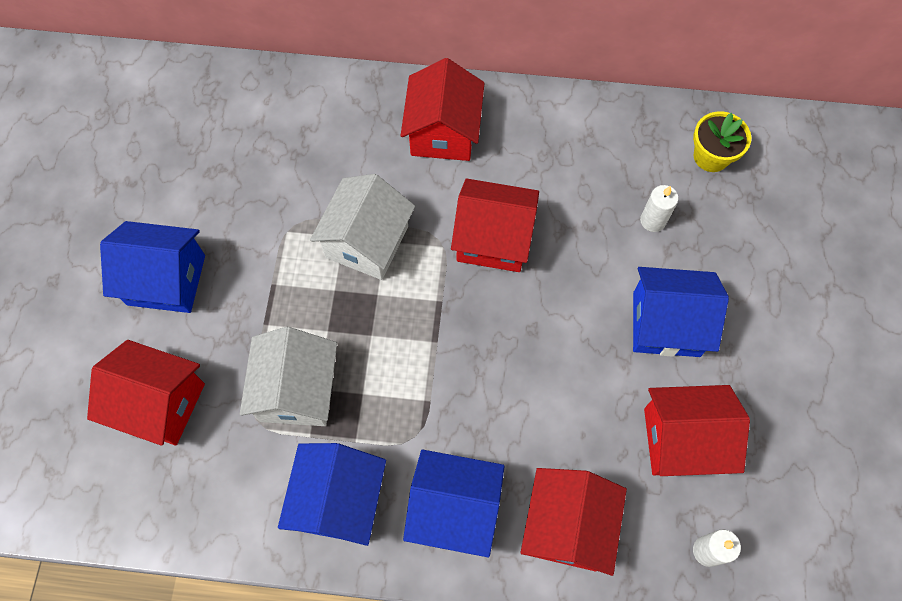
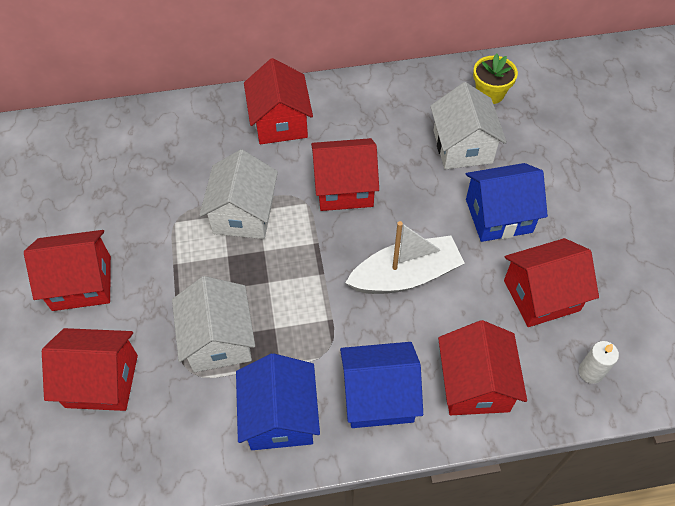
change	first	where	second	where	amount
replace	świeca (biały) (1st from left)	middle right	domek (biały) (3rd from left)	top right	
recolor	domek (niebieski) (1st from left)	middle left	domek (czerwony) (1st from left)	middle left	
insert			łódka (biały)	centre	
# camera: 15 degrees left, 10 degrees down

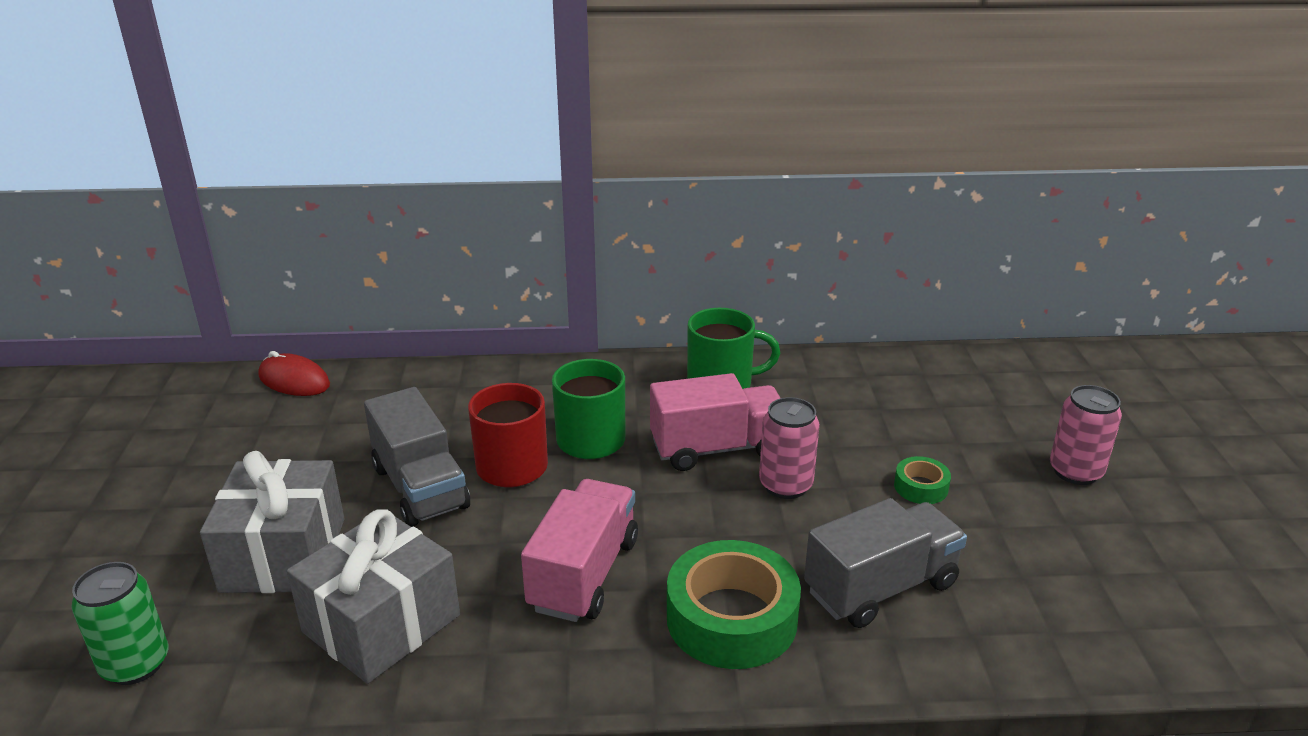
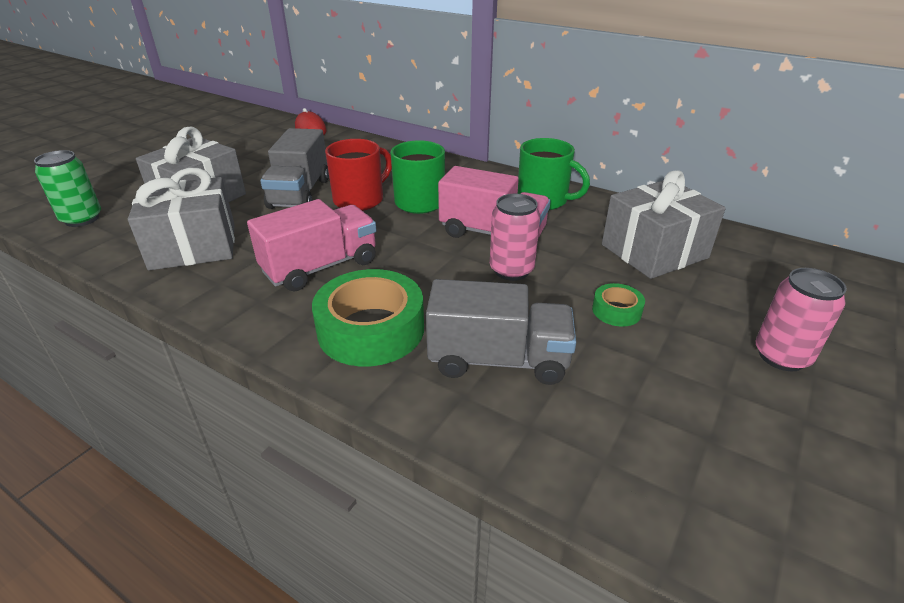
change	first	where	second	where	amount
insert			prezent (szary) (3rd from left)	middle right	
# camera: 35 degrees right, 5 degrees up

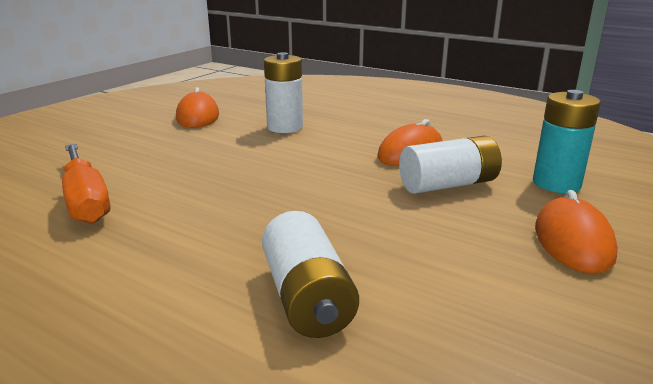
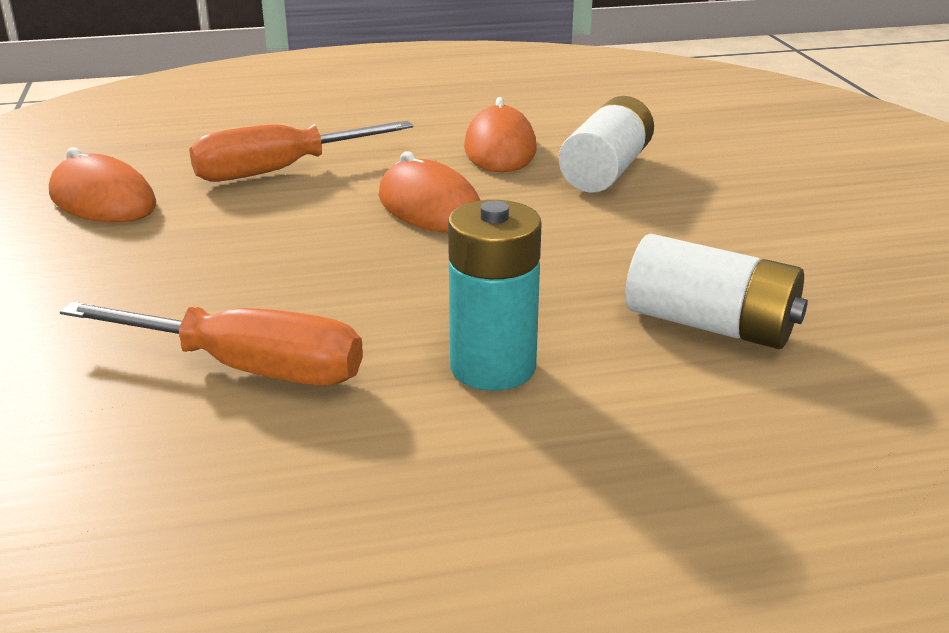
change	first	where	second	where	amount
replace	bateria (biały) (1st from left)	top centre	śrubokręt (pomarańczowy) (2nd from left)	top left	
move	bateria (turkusowy)	middle right		centre	
move	myszka (pomarańczowy) (3rd from left in the first image)	middle right	myszka (pomarańczowy) (2nd from left)	top centre	
# camera: 45 degrees left, 5 degrees up

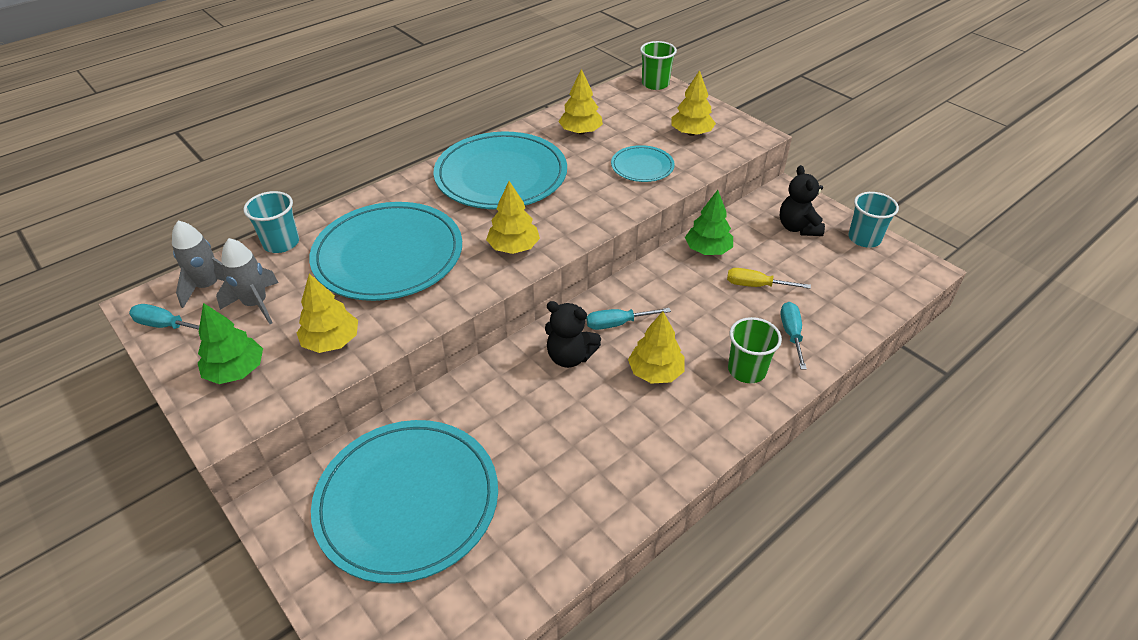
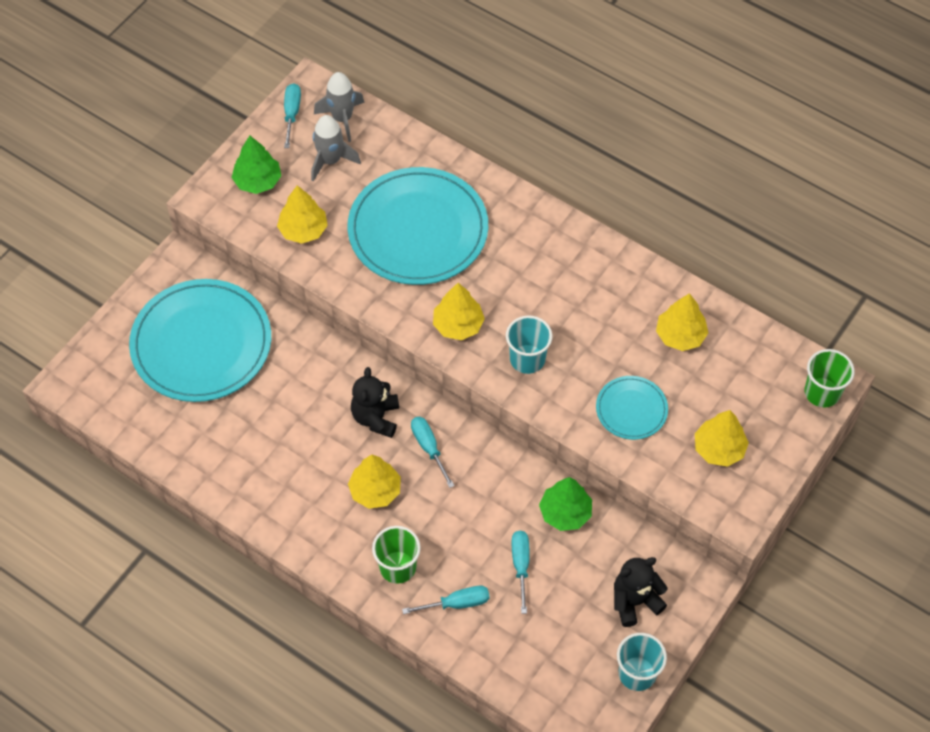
change	first	where	second	where	amount
delete	talerz (turkusowy) (3rd from left)	top centre			
move	szklanka (turkusowy) (1st from left)	middle left		centre	
recolor	śrubokręt (żółty)	middle right	śrubokręt (turkusowy) (4th from left)	bottom centre	
# camera: 75 degrees right, 15 degrees up

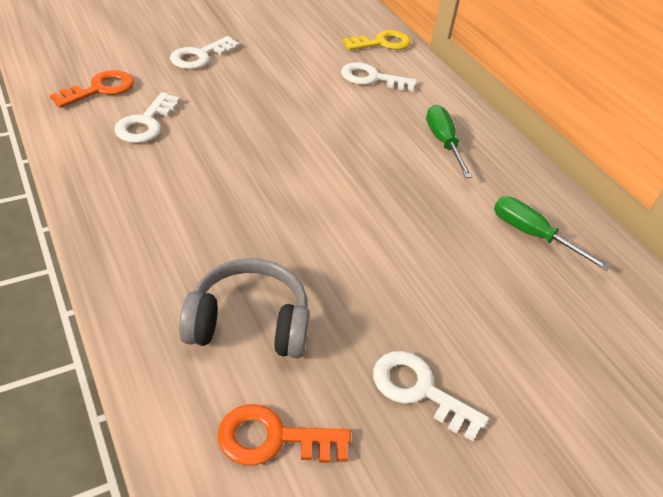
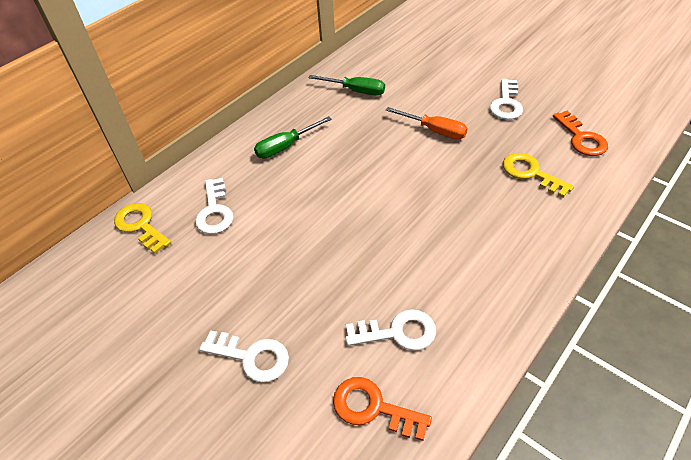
change	first	where	second	where	amount
rotate	śrubokręt (zielony) (2nd from left)	middle right		top centre	90 degrees counterclockwise
replace	słuchawki (szary)	centre	klucz (żółty) (2nd from left)	middle right	
insert			śrubokręt (pomarańczowy)	top centre	
# camera: 105 degrees left, 5 degrees up

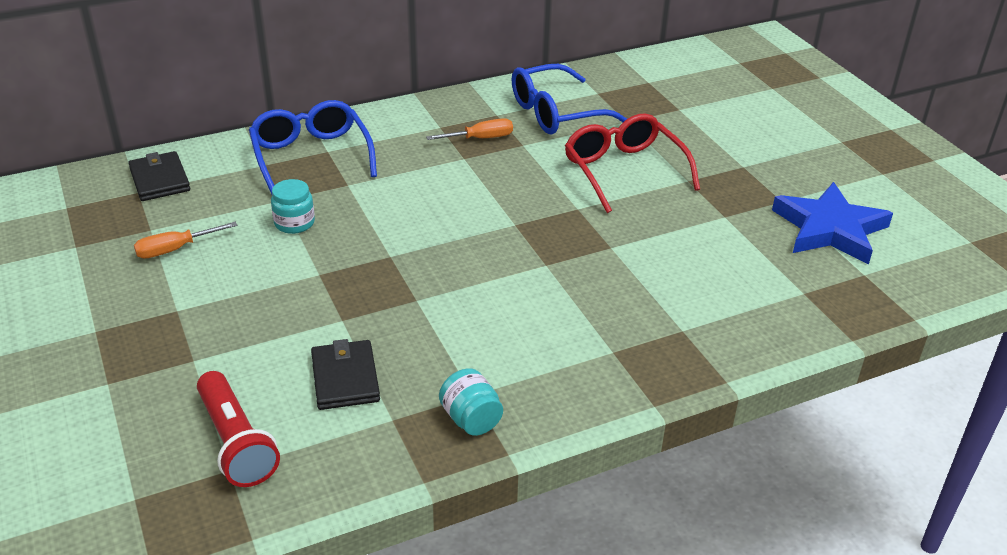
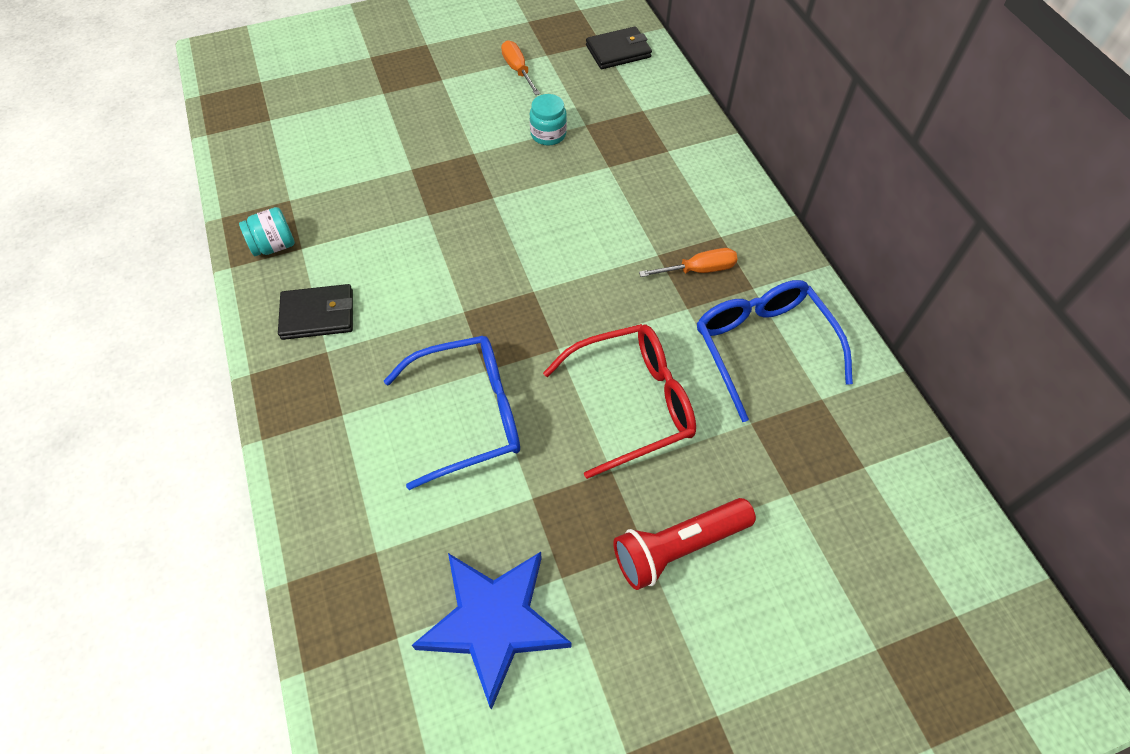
change	first	where	second	where	amount
move	okulary (niebieski) (1st from left)	top left		centre	
rotate	śrubokręt (pomarańczowy) (2nd from left)	top centre		centre	90 degrees counterclockwise
move	portfel (czarny) (2nd from left in the first image)	bottom centre	portfel (czarny) (1st from left)	middle left	
move	latarka (czerwony)	bottom left		bottom centre	
# camera: 95 degrees right, 20 degrees up

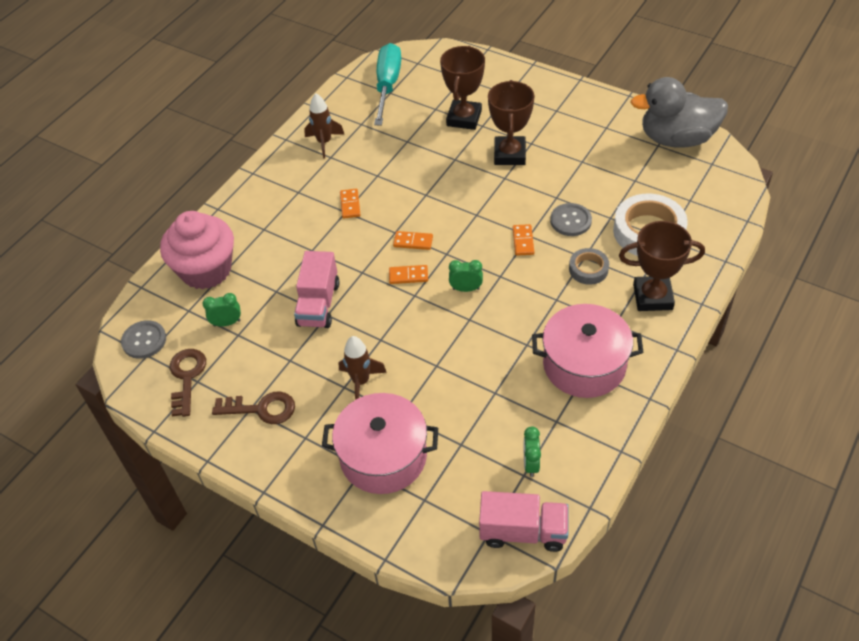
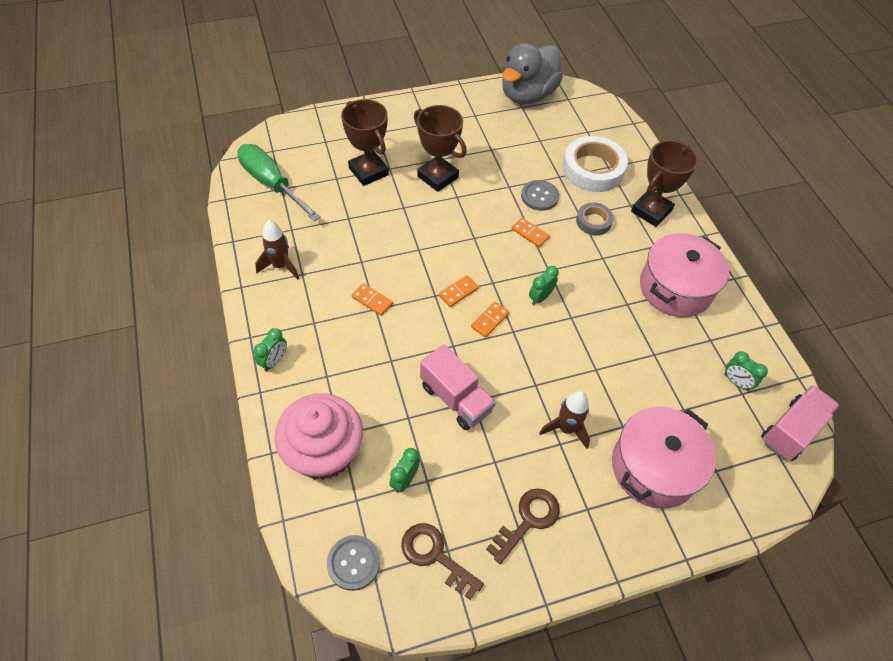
change	first	where	second	where	amount
recolor	śrubokręt (turkusowy)	top centre	śrubokręt (zielony)	top left	
insert			budzik (zielony) (1st from left)	middle left	
# camera: 55 degrees left, 5 degrees up

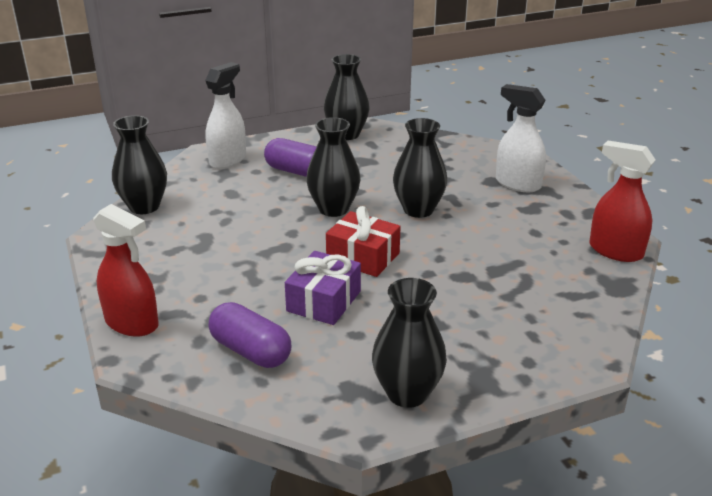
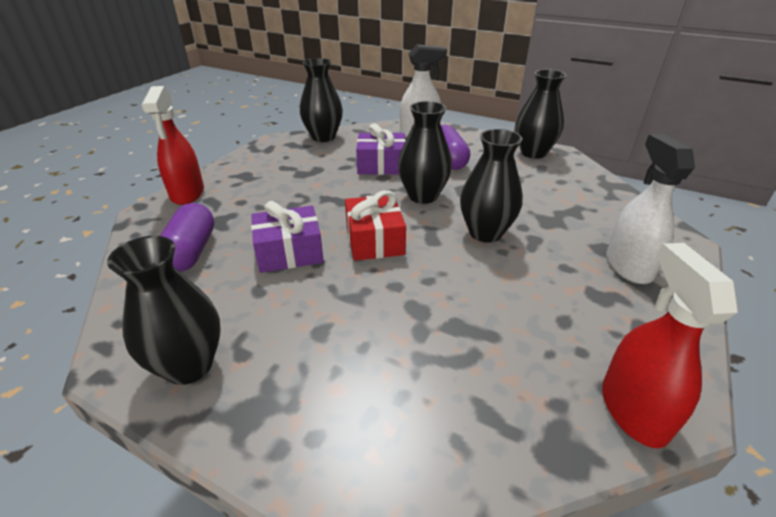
change	first	where	second	where	amount
insert			prezent (fioletowy) (2nd from left)	top centre	
# camera: 50 degrees right, 5 degrees up

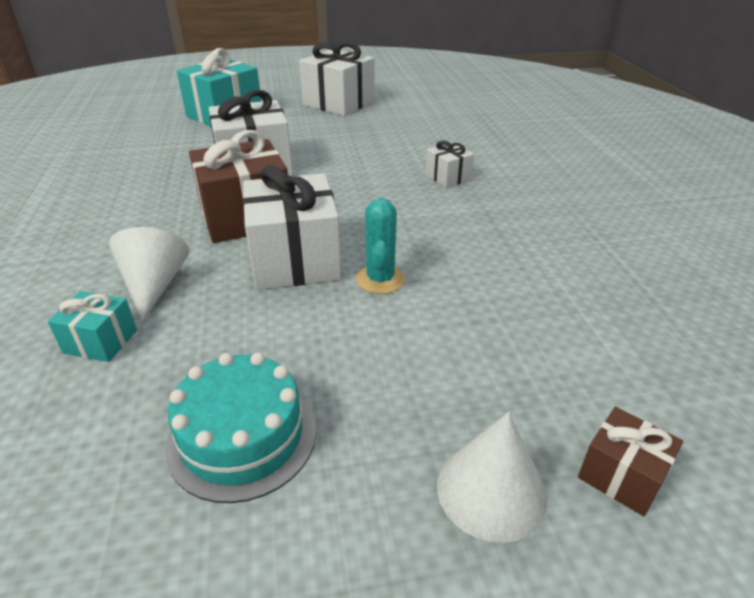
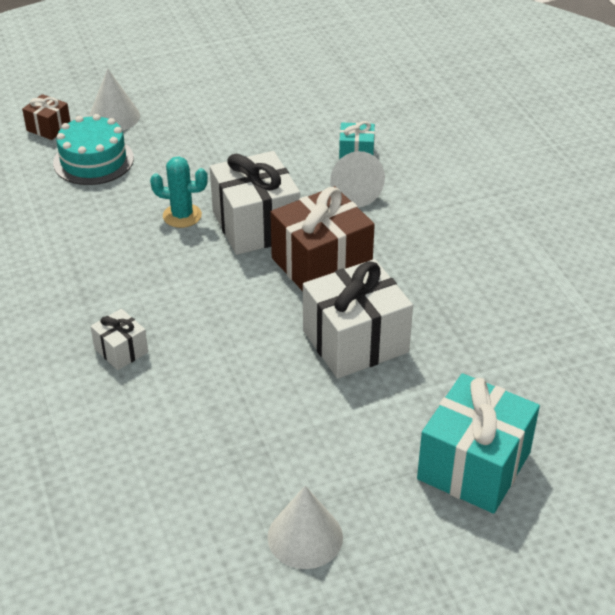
change	first	where	second	where	amount
replace	prezent (biały) (3rd from left)	top centre	stożek (biały) (2nd from left)	bottom centre	
rotate	kaktus (turkusowy)	centre		top left	75 degrees counterclockwise
move	tort (turkusowy)	bottom left		top left	
# camera: 170 degrees right, 5 degrees up

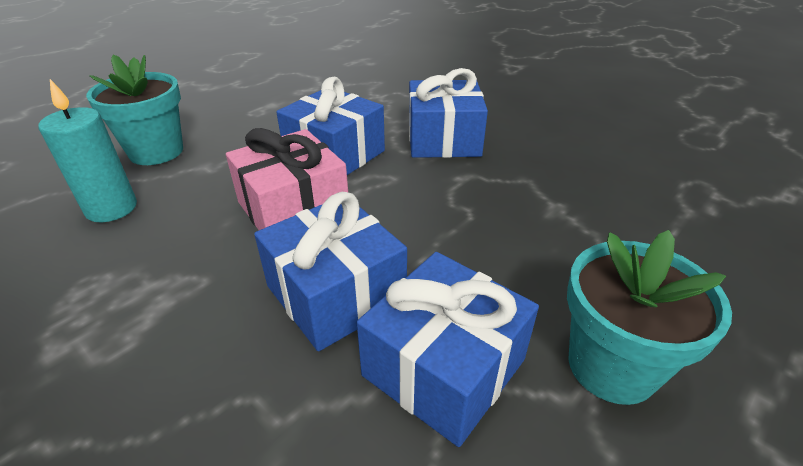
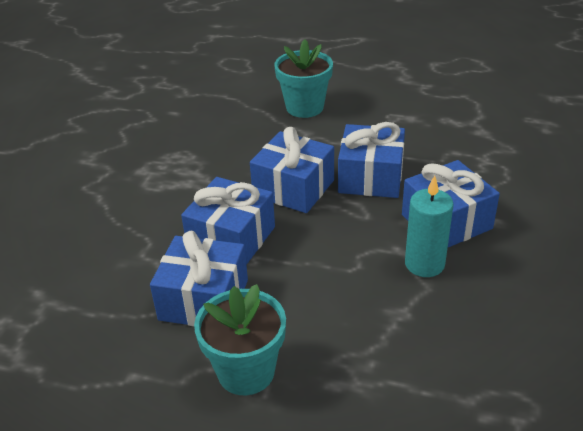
change	first	where	second	where	amount
move	świeca (turkusowy)	top left		middle right	
recolor	prezent (różowy)	centre	prezent (niebieski) (3rd from left)	centre	
# camera: 65 degrees right, 0 degrees up

